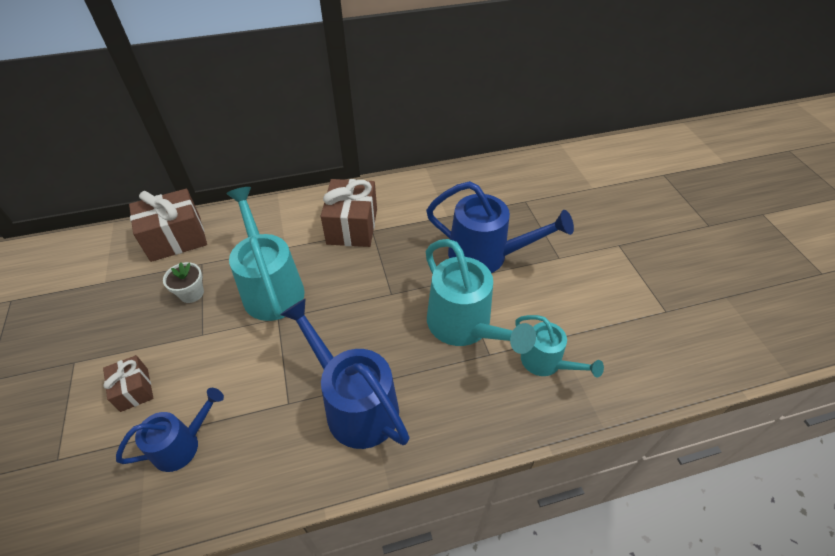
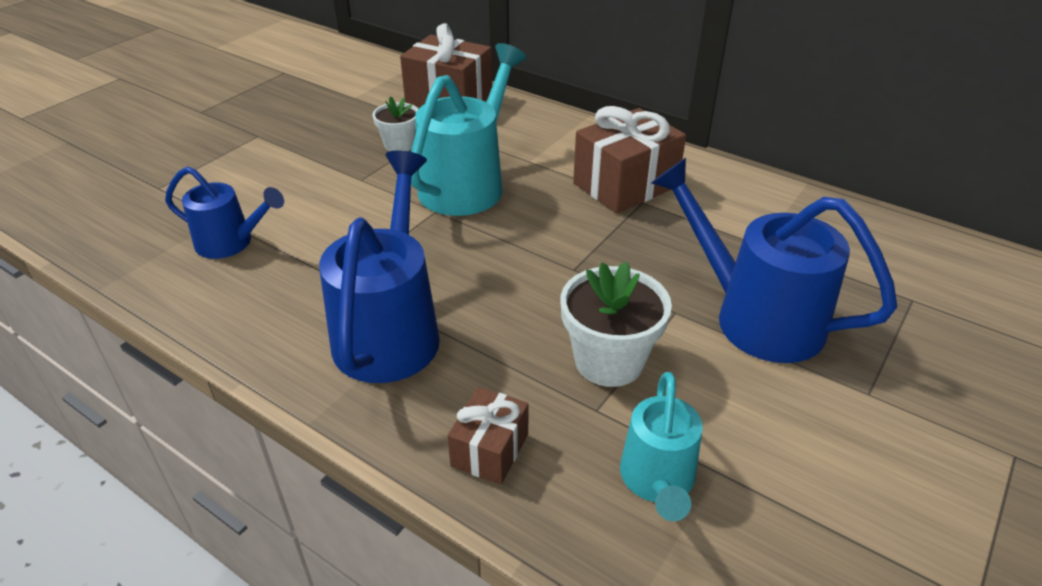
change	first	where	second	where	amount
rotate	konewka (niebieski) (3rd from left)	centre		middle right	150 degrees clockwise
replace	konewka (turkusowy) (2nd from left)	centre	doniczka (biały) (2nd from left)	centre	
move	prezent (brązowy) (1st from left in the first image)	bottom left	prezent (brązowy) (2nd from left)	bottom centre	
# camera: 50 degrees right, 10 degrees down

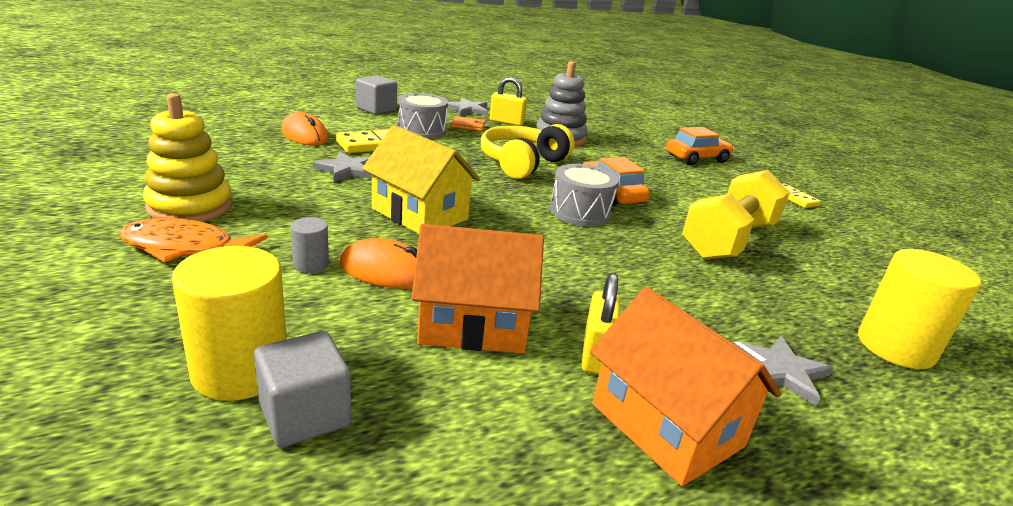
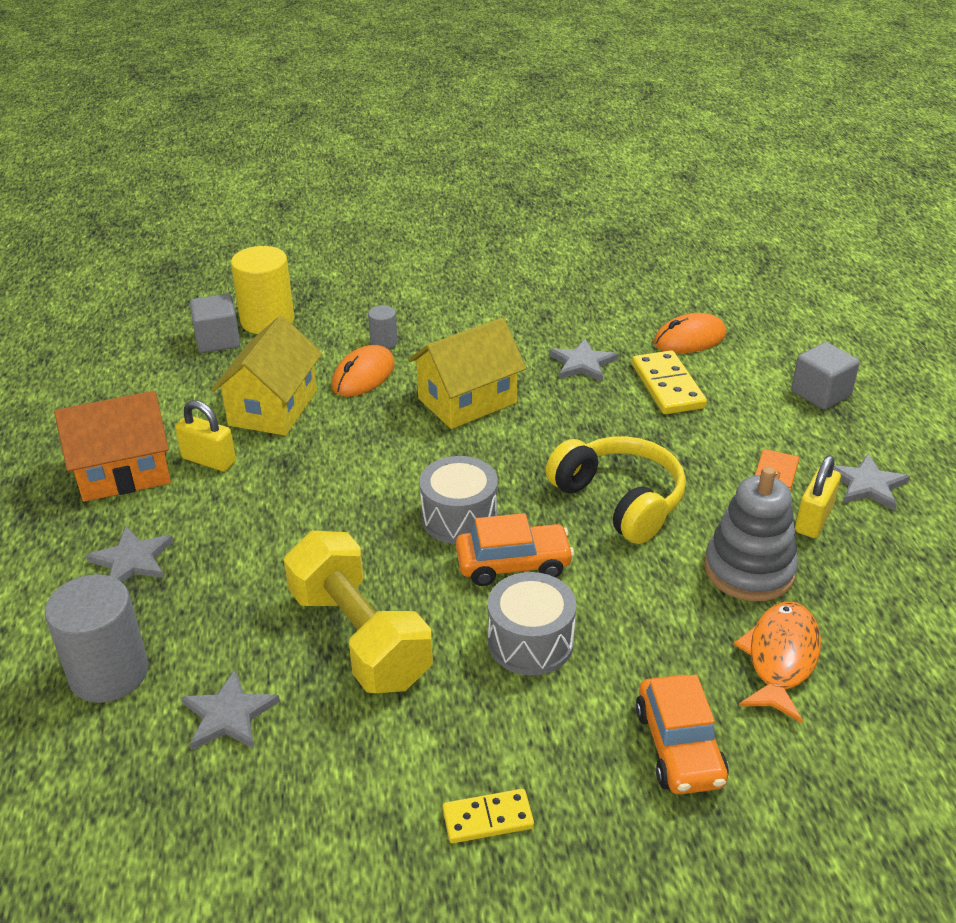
change	first	where	second	where	amount
delete	zabawka nakładanka (żółty)	top left			
move	bęben (szary) (1st from left in the first image)	top centre	bęben (szary) (2nd from left)	bottom centre	
move	ryba (pomarańczowy)	middle left		bottom right	
recolor	domek (pomarańczowy) (1st from left)	centre	domek (żółty) (1st from left)	middle left	
recolor	walec (żółty) (2nd from left)	middle right	walec (szary) (1st from left)	bottom left	
insert			gwiazda (szary) (2nd from left)	bottom left	
# camera: 110 degrees right, 10 degrees up

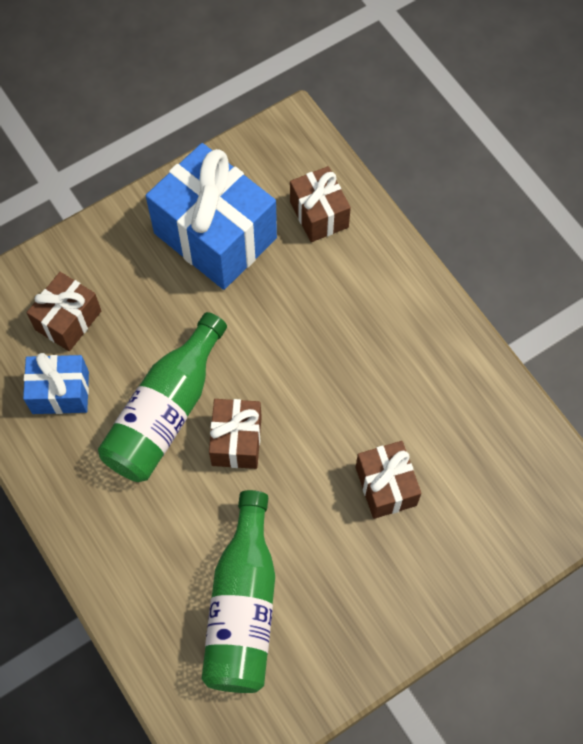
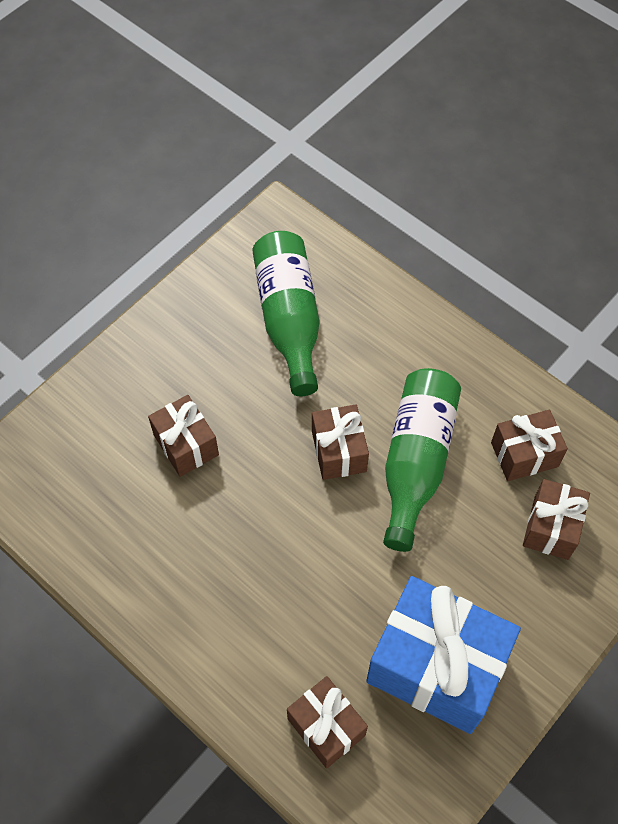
change	first	where	second	where	amount
recolor	prezent (niebieski) (1st from left)	middle left	prezent (brązowy) (4th from left)	middle right	
# camera: 165 degrees right, 5 degrees down

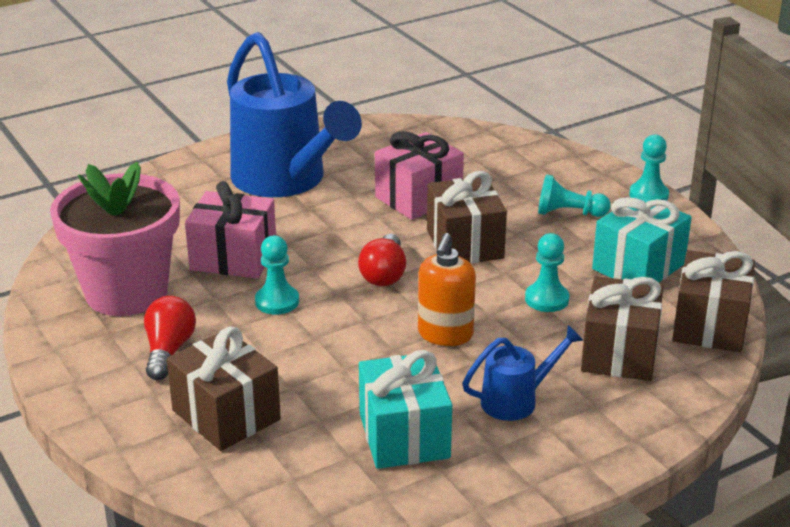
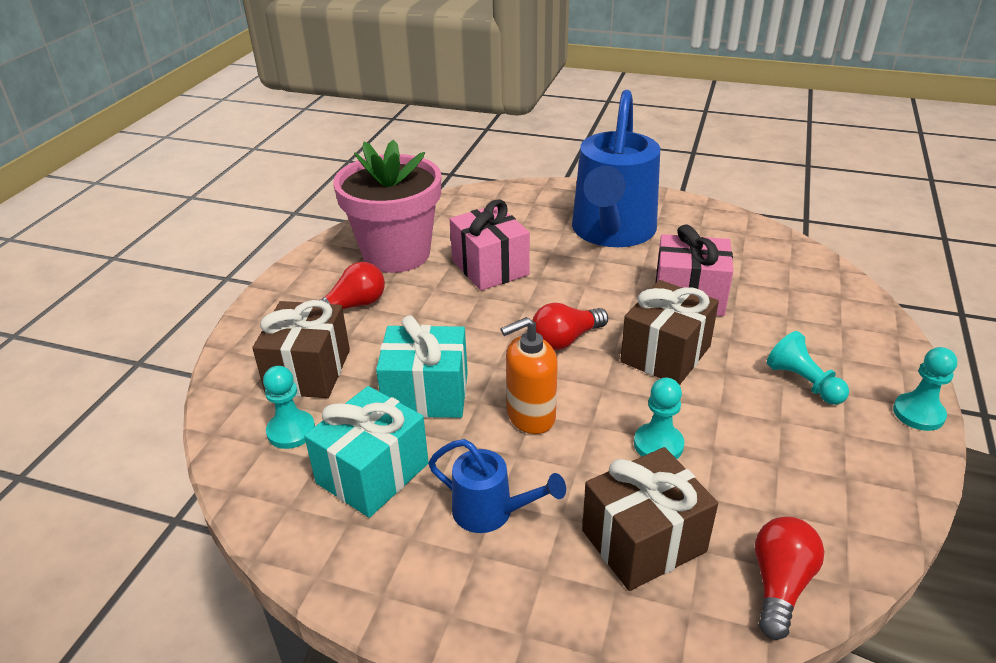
change	first	where	second	where	amount
move	prezent (turkusowy) (2nd from left)	middle right		centre	
move	pionek (turkusowy) (1st from left)	centre		middle left	
replace	prezent (brązowy) (4th from left)	middle right	żarówka (czerwony) (3rd from left)	bottom right	
# camera: 50 degrees right, 5 degrees up

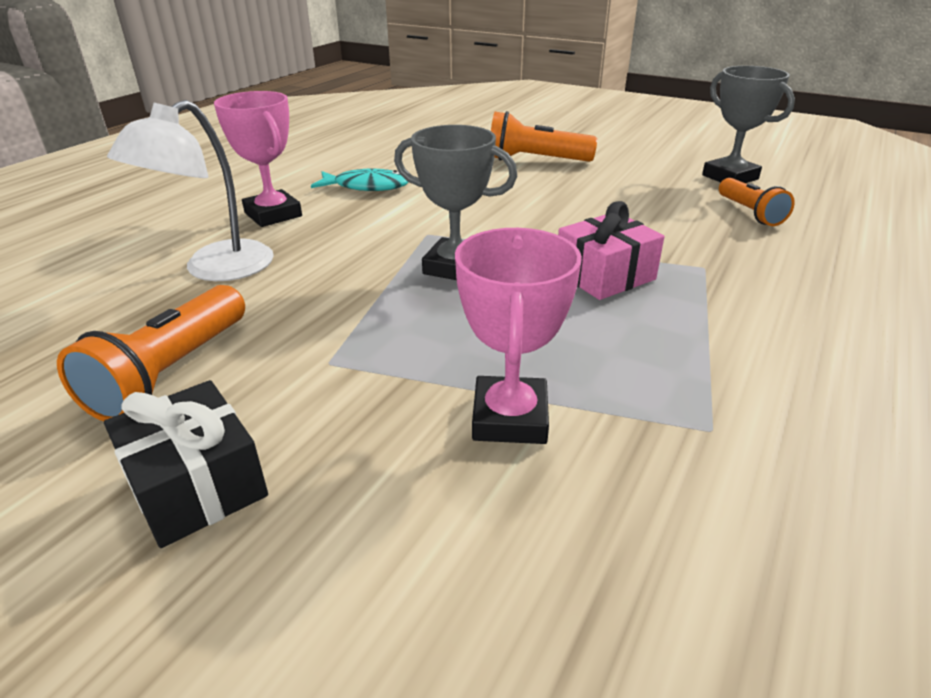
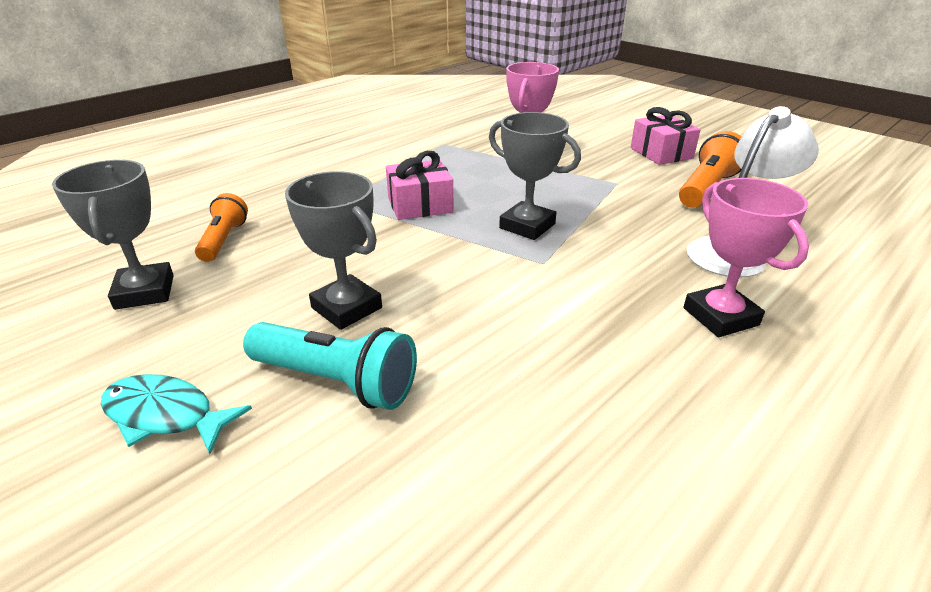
change	first	where	second	where	amount
recolor	latarka (pomarańczowy) (2nd from left)	top centre	latarka (turkusowy)	centre	
move	ryba (turkusowy)	top centre		bottom left	
recolor	prezent (czarny)	middle left	prezent (różowy) (2nd from left)	top right	
insert			puchar (szary) (2nd from left)	centre	
# camera: 165 degrees left, 0 degrees up

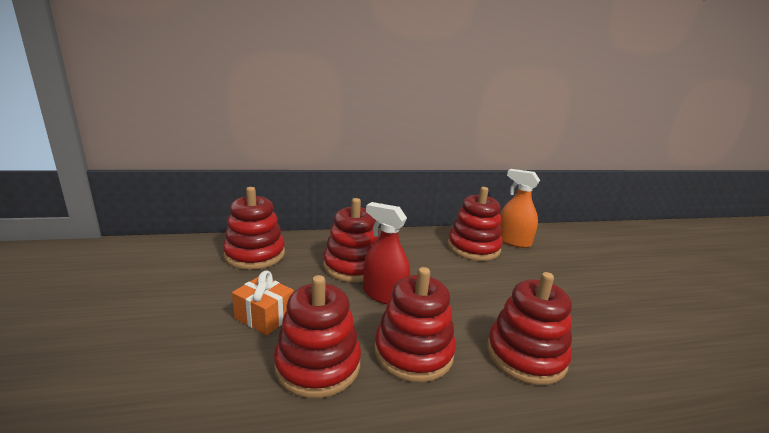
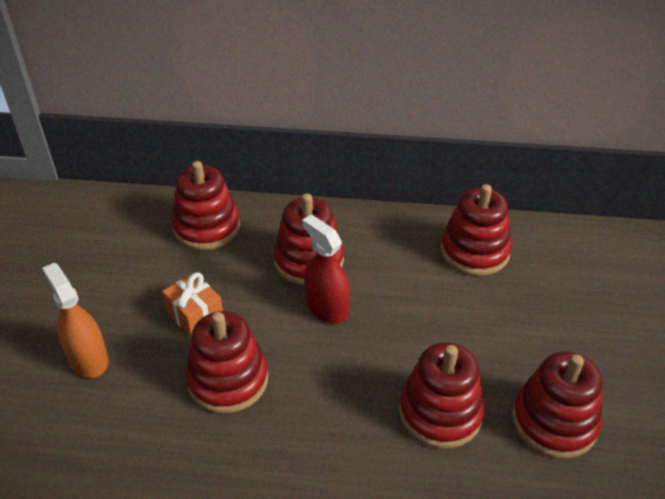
change	first	where	second	where	amount
move	spryskiwacz (pomarańczowy)	middle right		middle left	
move	zabawka nakładanka (czerwony) (4th from left in the first image)	bottom centre	zabawka nakładanka (czerwony) (6th from left)	bottom right	
# camera: 20 degrees right, 20 degrees up

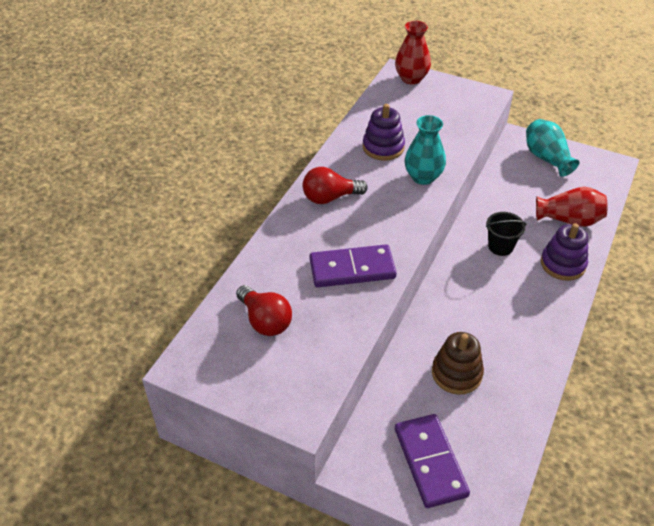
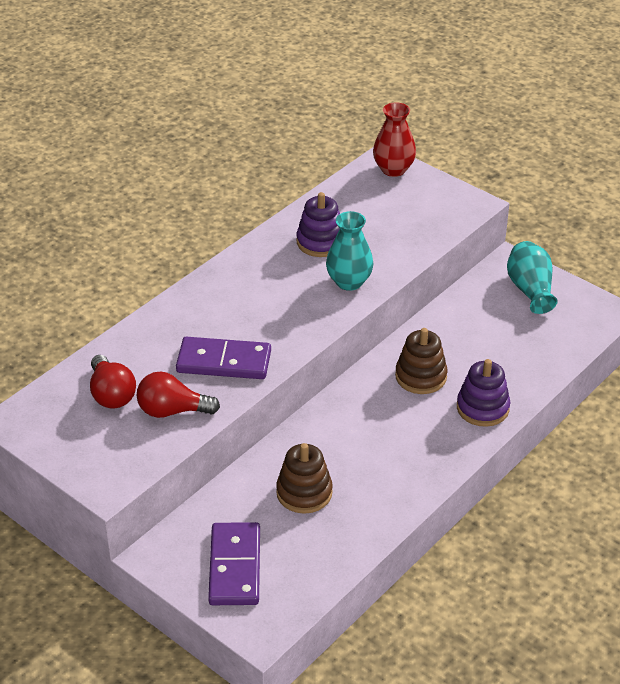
change	first	where	second	where	amount
move	żarówka (czerwony) (2nd from left)	centre		middle left	
delete	wazon (czerwony) (2nd from left)	middle right			
replace	wiadro (czarny)	middle right	zabawka nakładanka (brązowy) (2nd from left)	middle right	
# camera: 15 degrees right, 5 degrees down

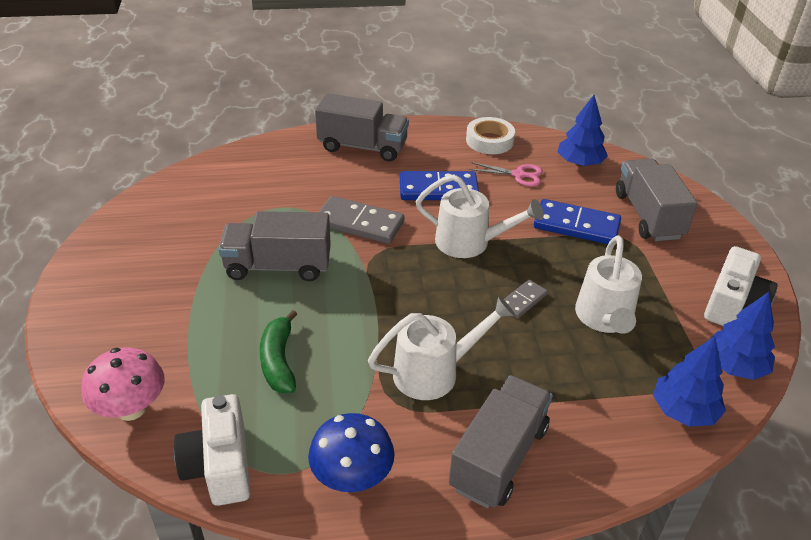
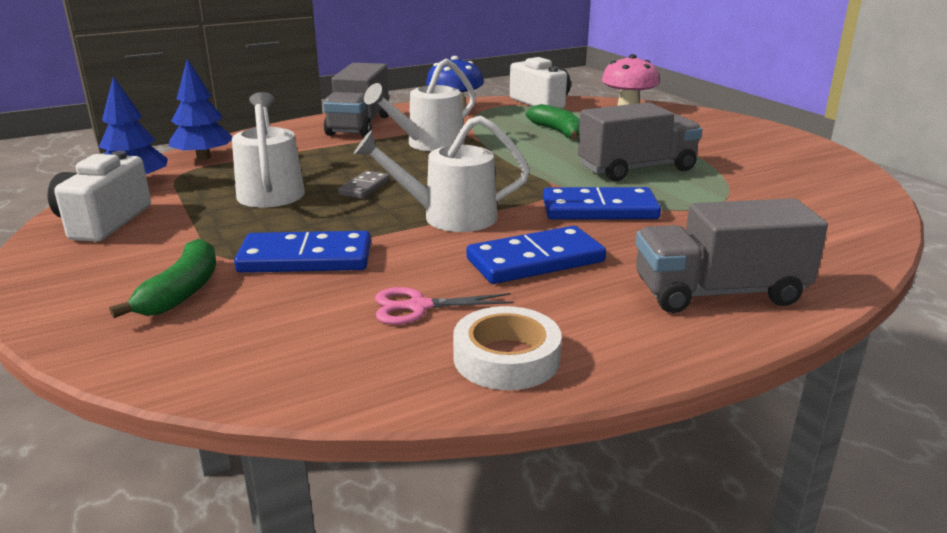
change	first	where	second	where	amount
delete	drzewko (niebieski) (1st from left)	top right			
replace	ciężarówka (szary) (4th from left)	middle right	banan (zielony) (1st from left)	middle left	
recolor	kostka domina (szary) (1st from left)	centre	kostka domina (niebieski) (3rd from left)	centre	
# camera: 160 degrees right, 15 degrees down

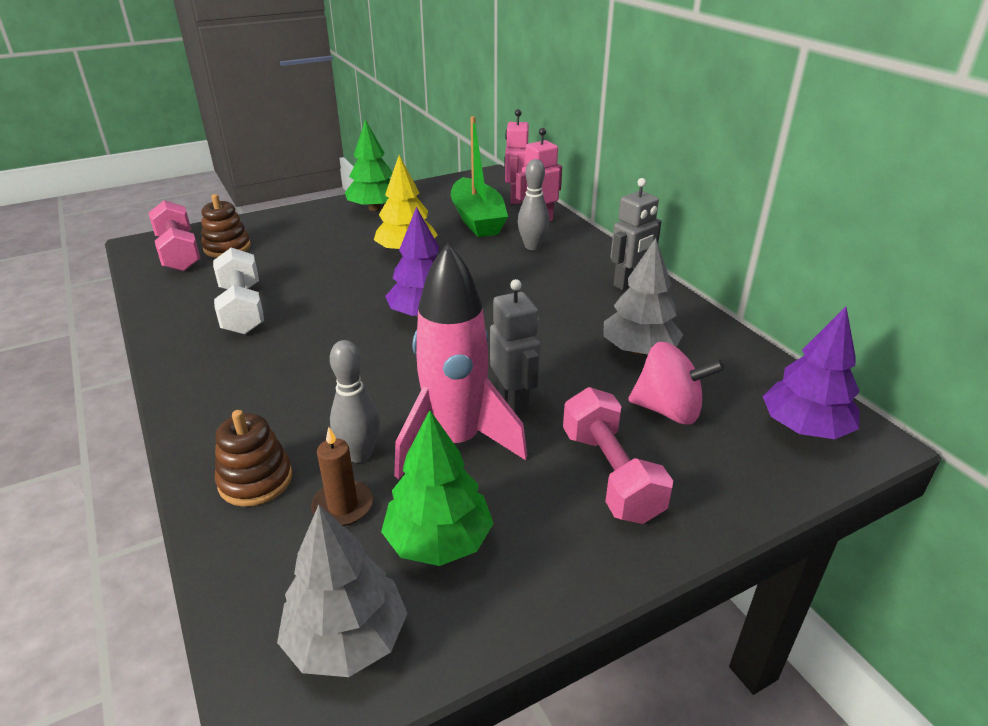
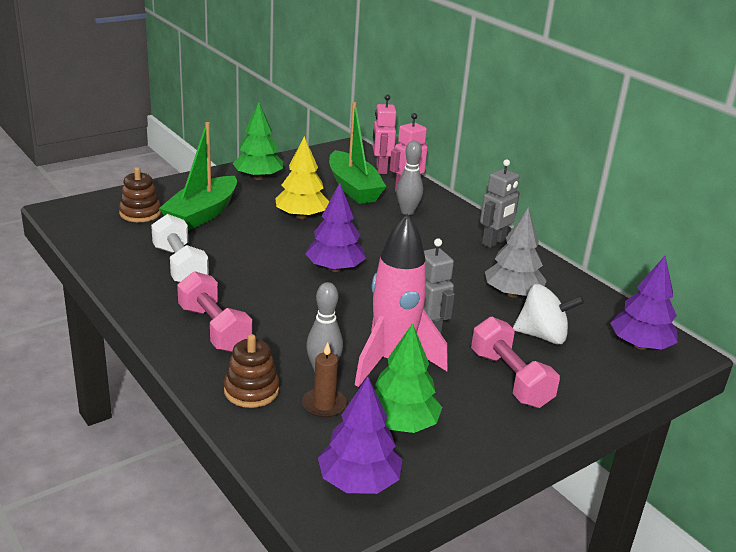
change	first	where	second	where	amount
move	hantel (różowy) (1st from left)	top left		middle left	
recolor	bączek (różowy)	middle right	bączek (biały)	middle right	
recolor	drzewko (szary) (1st from left)	bottom centre	drzewko (fioletowy) (2nd from left)	bottom centre	
insert			łódka (zielony) (1st from left)	top left	
# camera: 10 degrees left, 5 degrees down

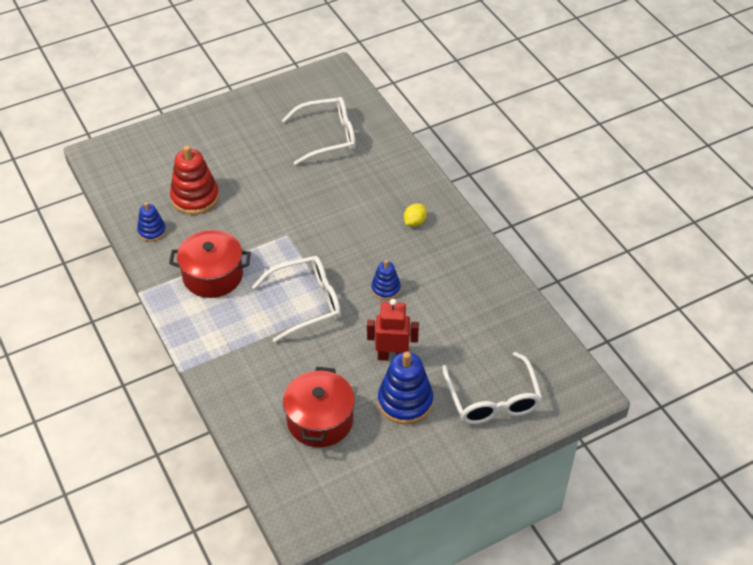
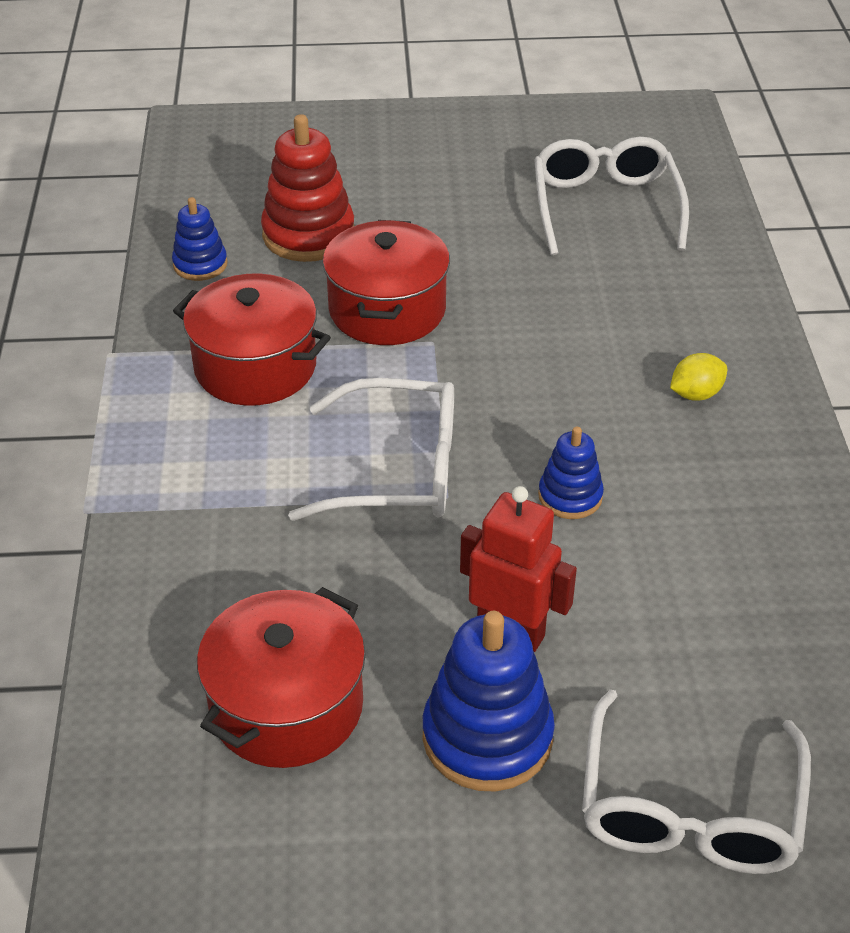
change	first	where	second	where	amount
rotate	okulary (biały) (2nd from left)	top centre		top right	105 degrees counterclockwise
insert			garnek (czerwony) (3rd from left)	top centre	
# camera: 25 degrees right, 5 degrees down

